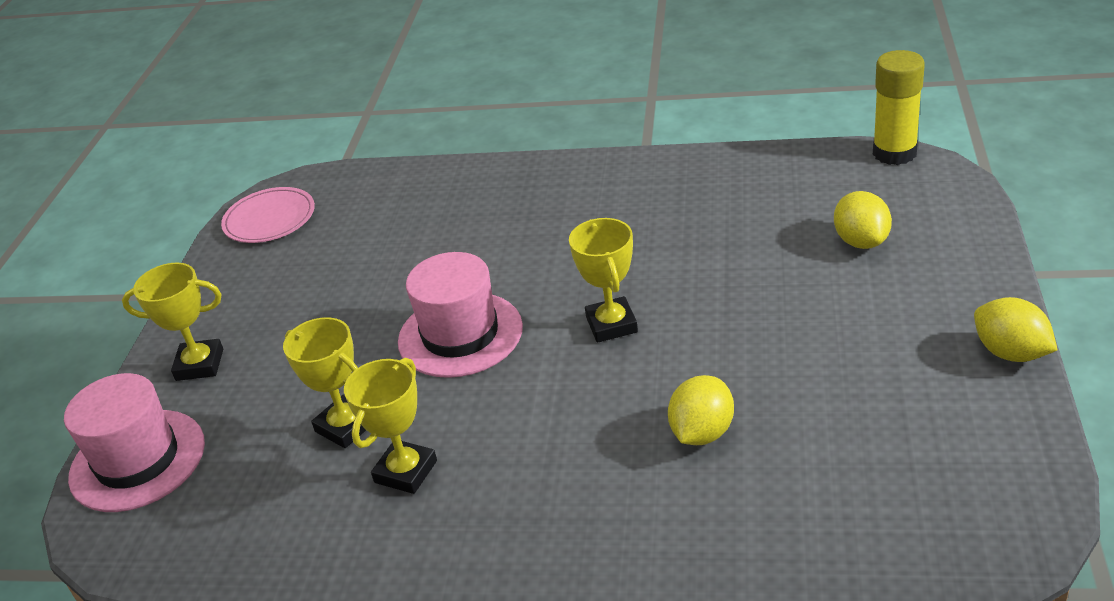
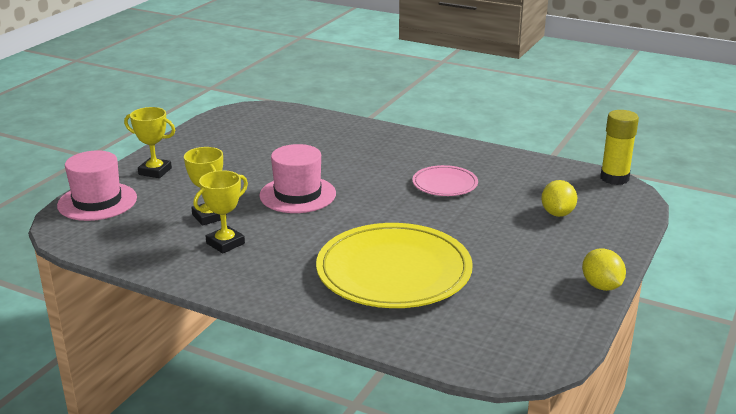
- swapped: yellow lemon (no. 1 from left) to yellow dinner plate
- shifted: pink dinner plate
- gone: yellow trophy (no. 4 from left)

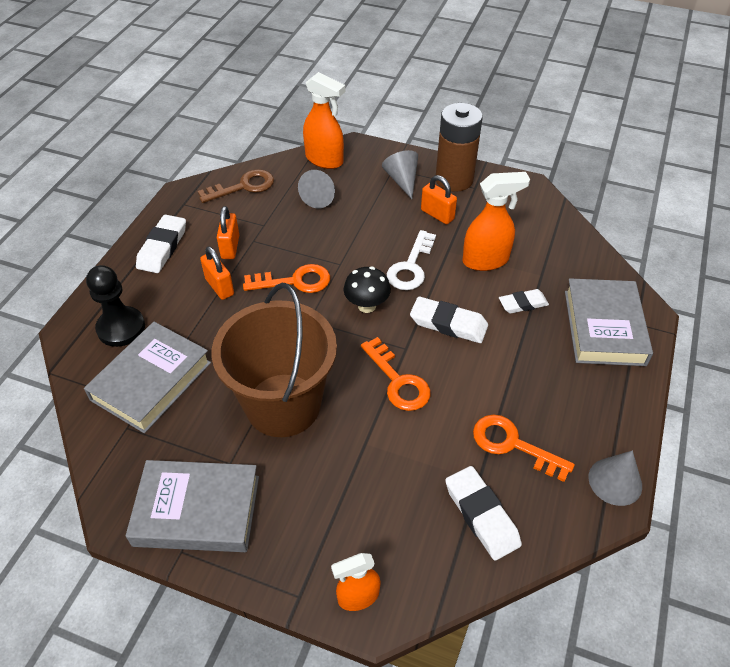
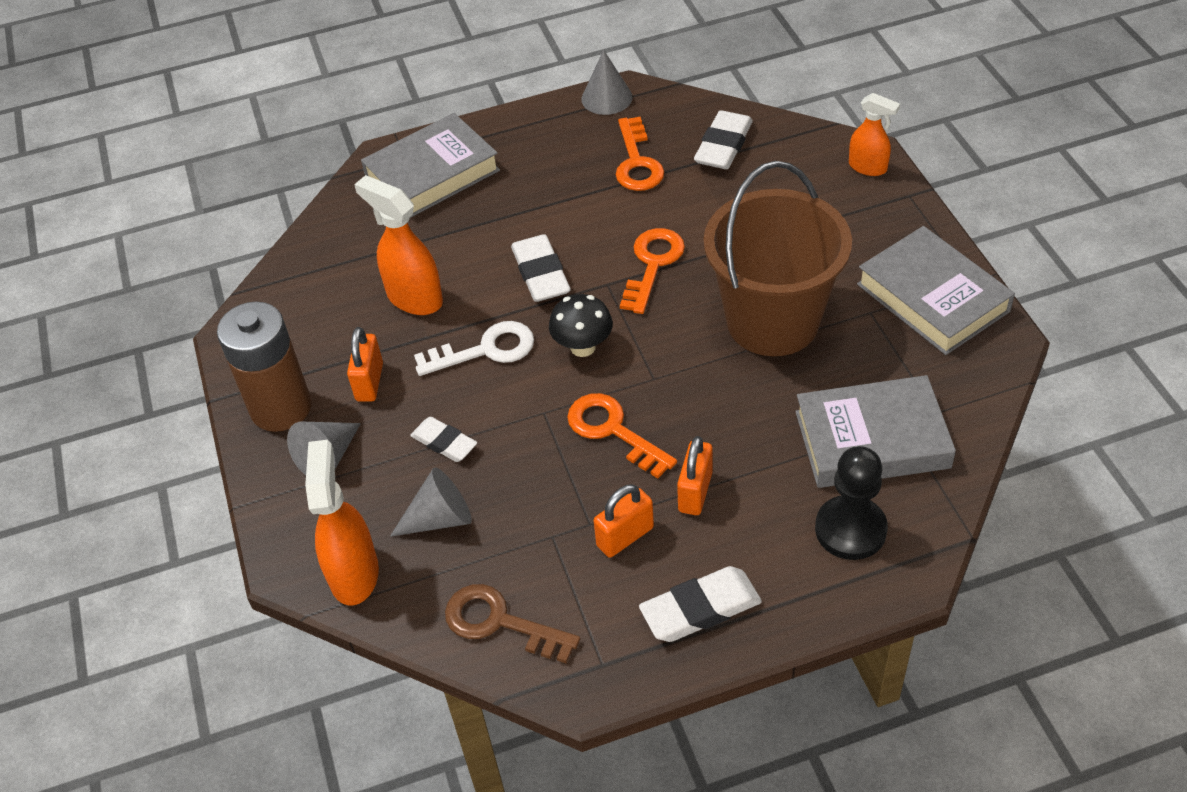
- shifted: snow-white gum eraser (no. 4 from left in the first image) to snow-white gum eraser (no. 1 from left)

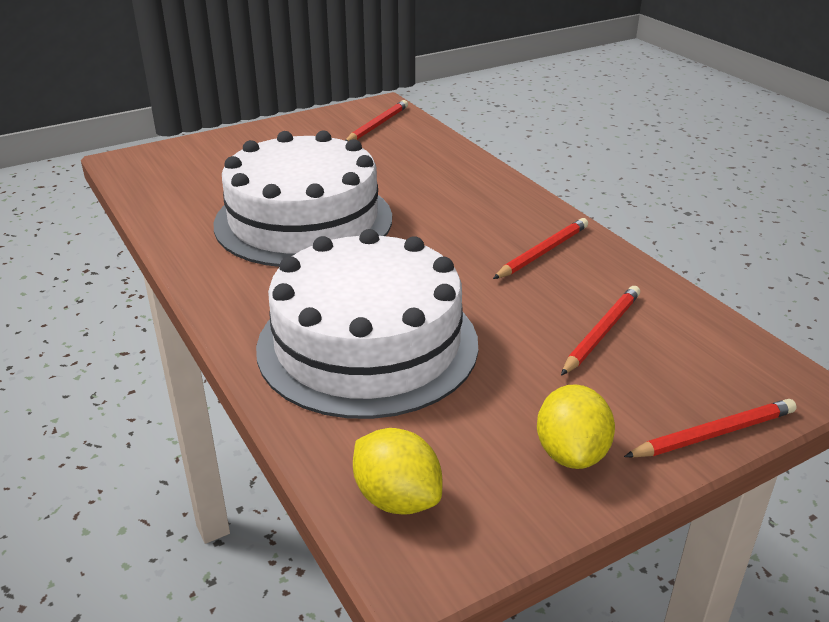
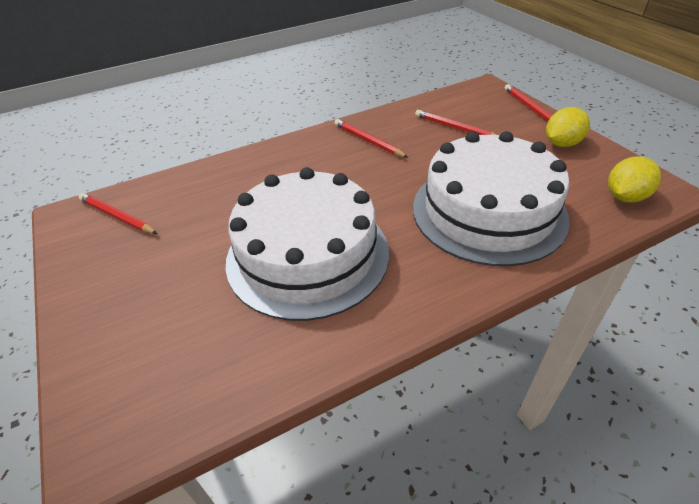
- rotated: yellow lemon (no. 2 from left in the first image) 45 degrees counterclockwise

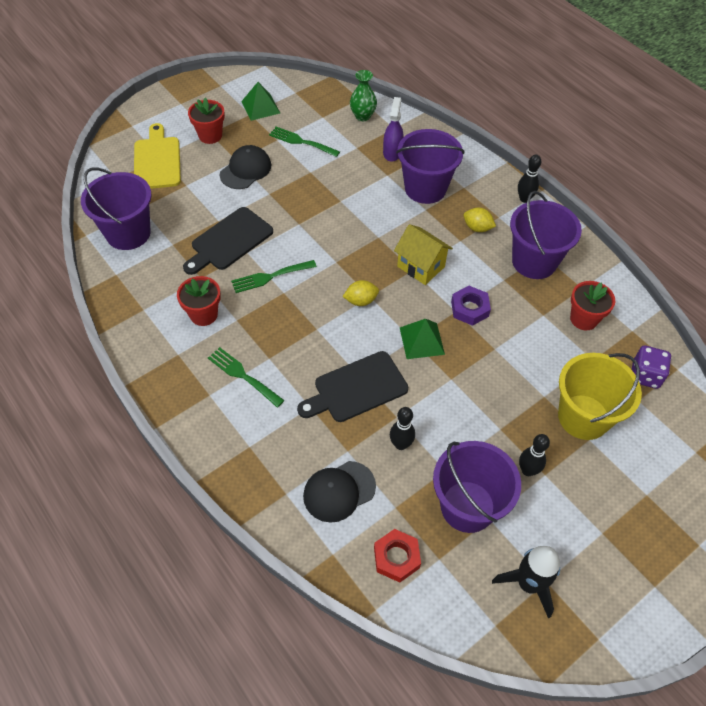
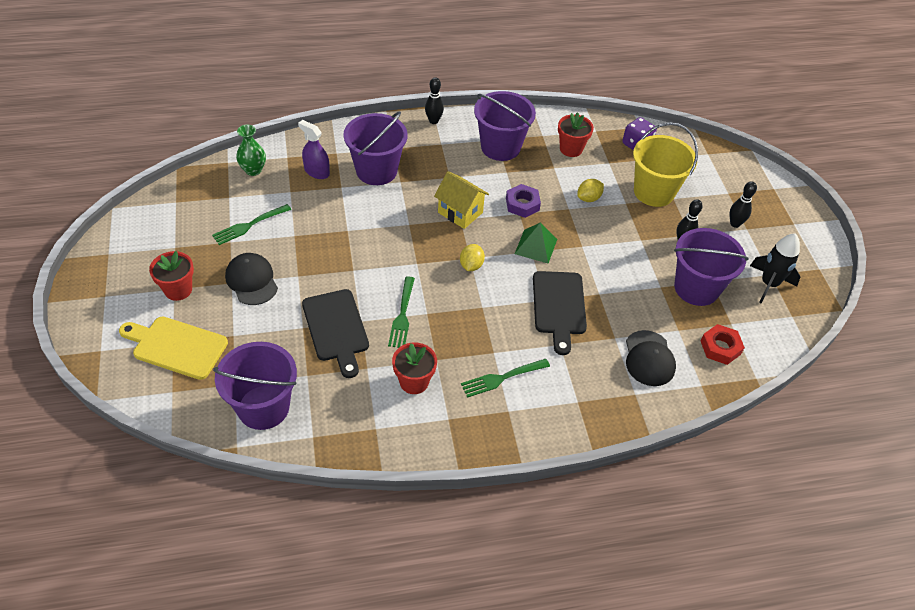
- rotated: yellow toy house 60 degrees clockwise
- shifted: yellow lemon (no. 2 from left)
- shifted: black tenpin (no. 1 from left in the first image) to black tenpin (no. 3 from left)
- gone: leaf-green solid pyramid (no. 1 from left)

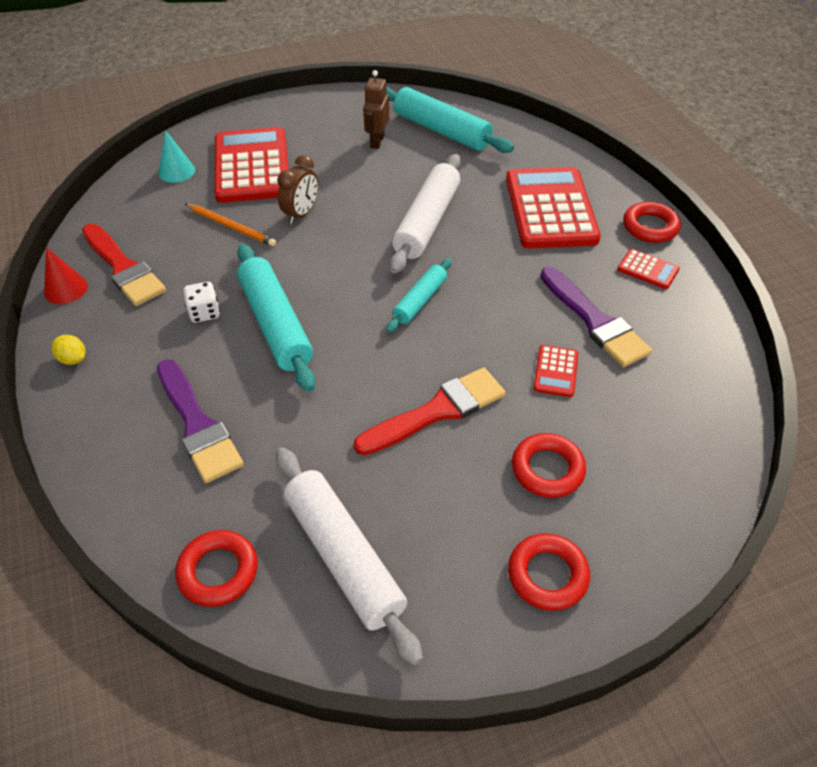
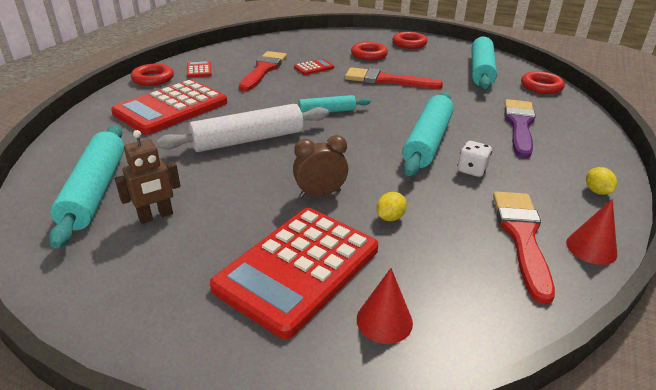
- repainted: royal purple paintbrush (no. 2 from left) to red paintbrush (no. 1 from left)
- repainted: teal cone to red cone (no. 1 from left)
- swapped: bright orange wooden pencil to yellow lemon (no. 1 from left)
- repainted: snow-white rolling pin (no. 1 from left) to teal rolling pin (no. 4 from left)

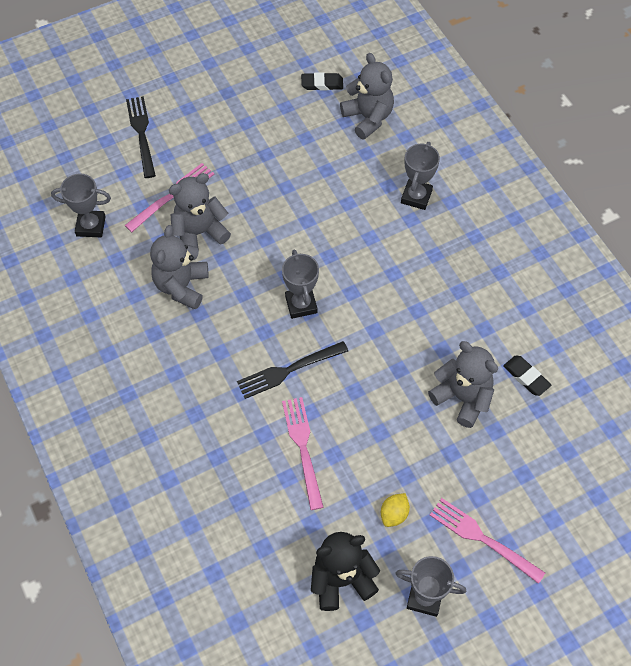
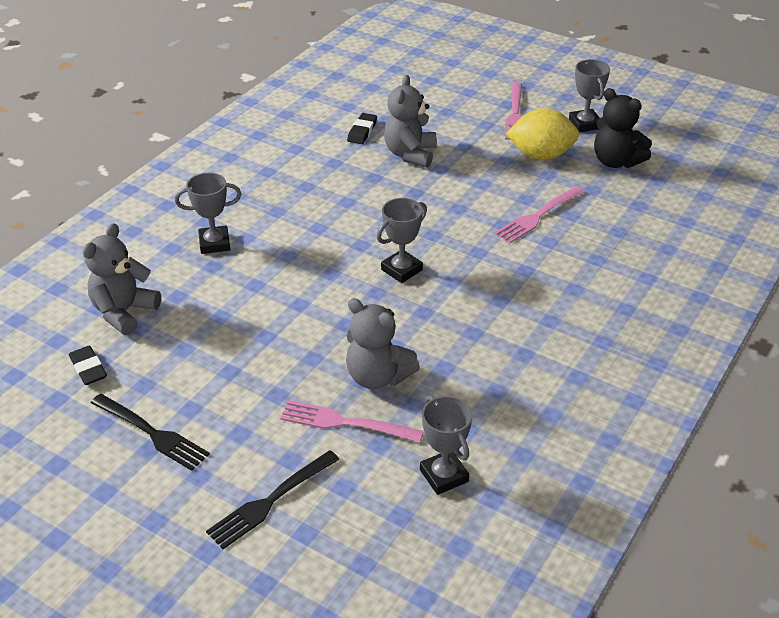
- shifted: black table fork (no. 2 from left in the first image) to black table fork (no. 1 from left)
- scaled: yellow lemon x2.07
- gone: gray teddy (no. 1 from left)

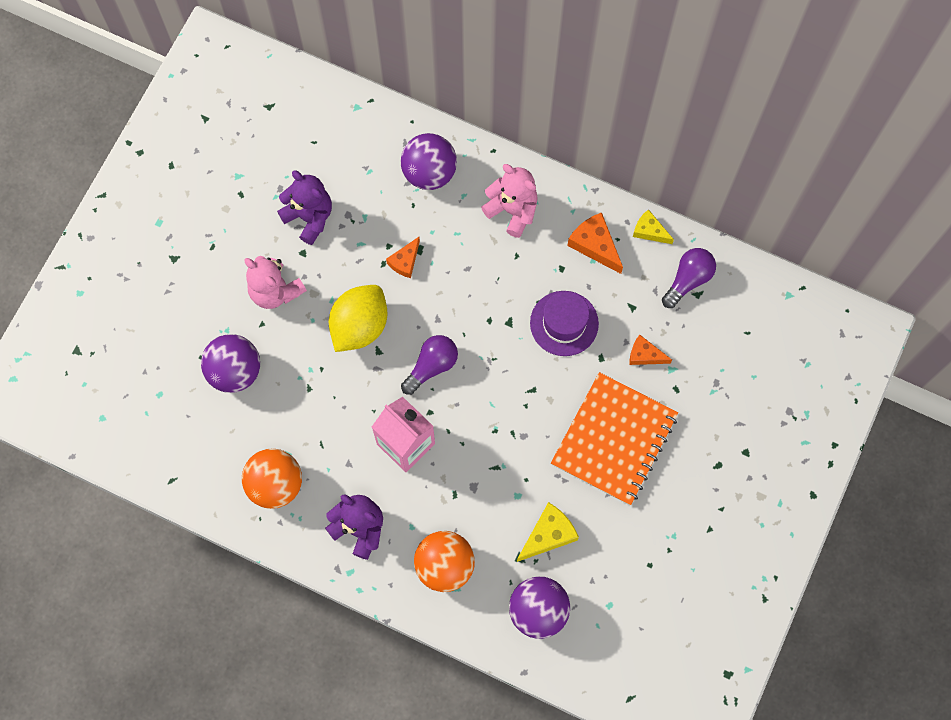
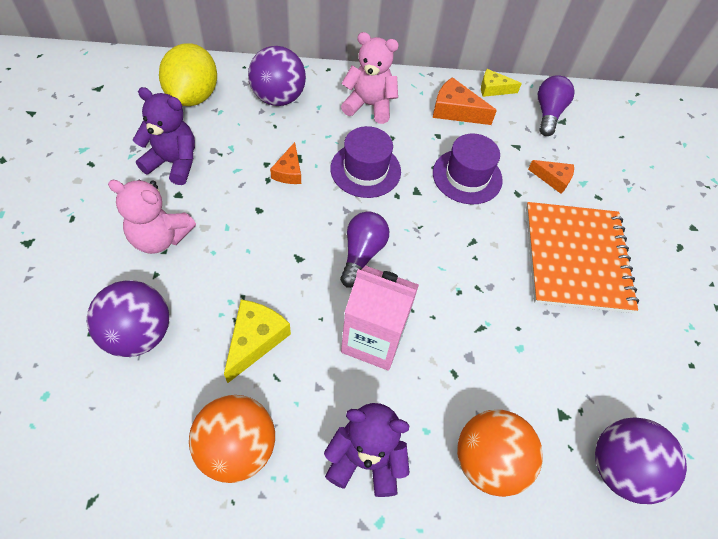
- shifted: yellow lemon
- shifted: yellow cheese wedge (no. 1 from left)
- new: royal purple top hat (no. 1 from left)
- rotated: bright orange cheese wedge (no. 3 from left) 150 degrees counterclockwise

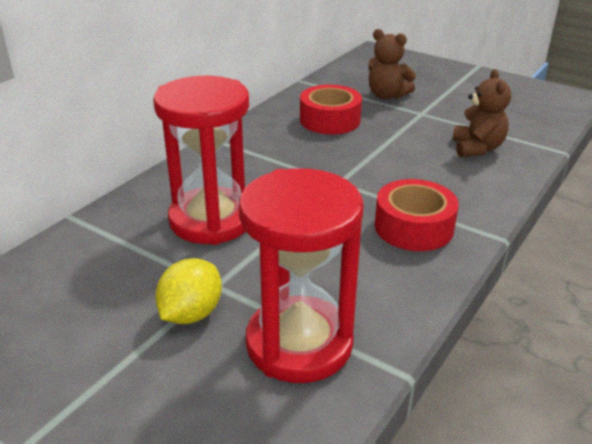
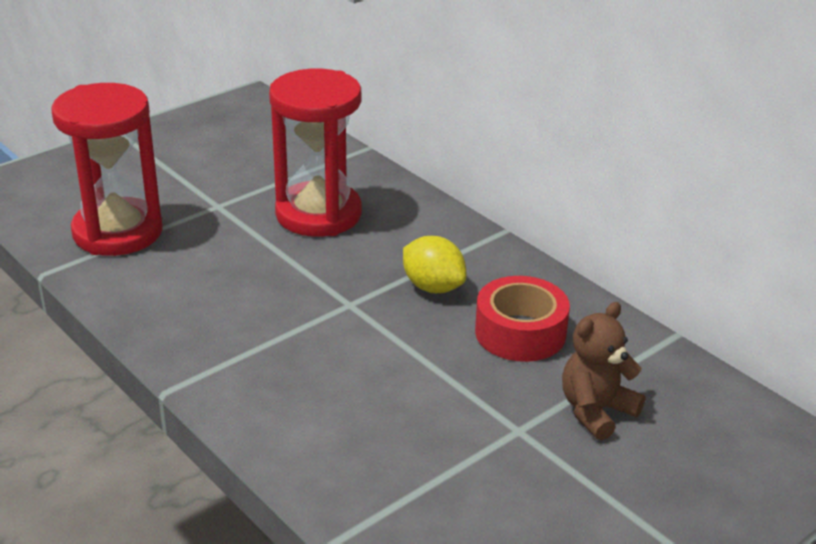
- shifted: yellow lemon
- gone: red tape (no. 2 from left)
- gone: russet teddy (no. 2 from left)

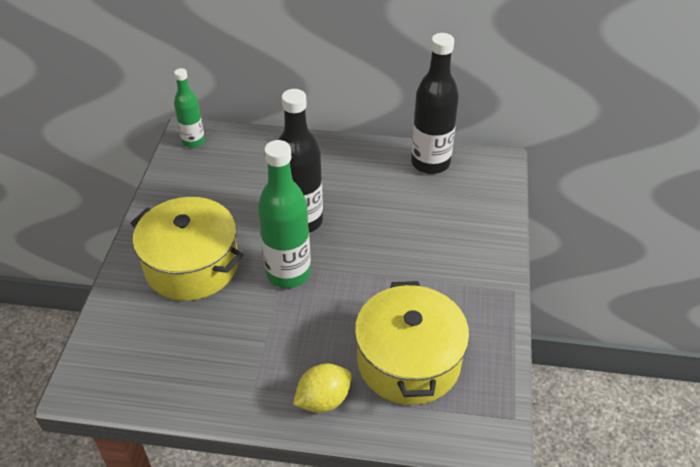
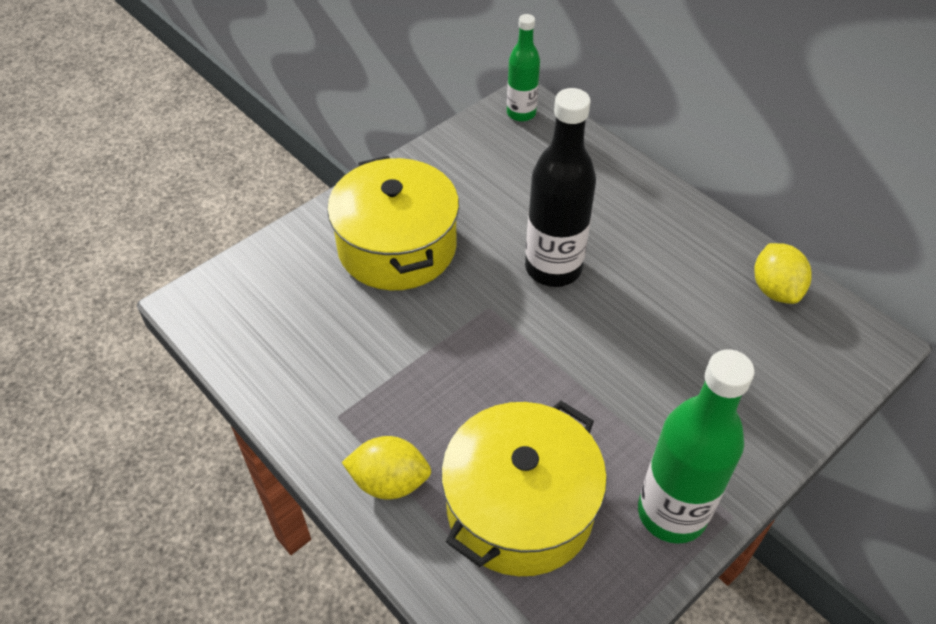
- shifted: leaf-green drink bottle (no. 2 from left)
- swapped: black drink bottle (no. 2 from left) to yellow lemon (no. 2 from left)

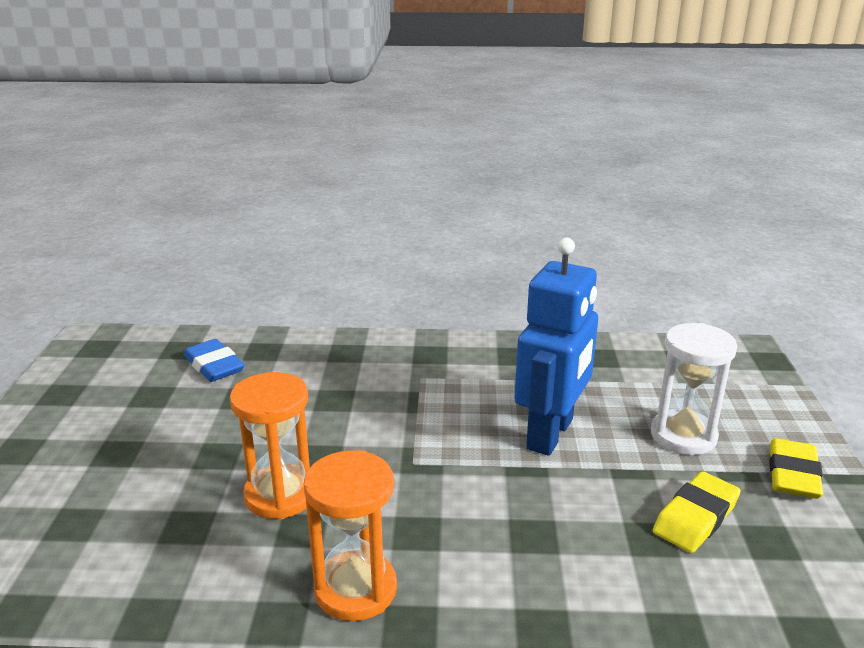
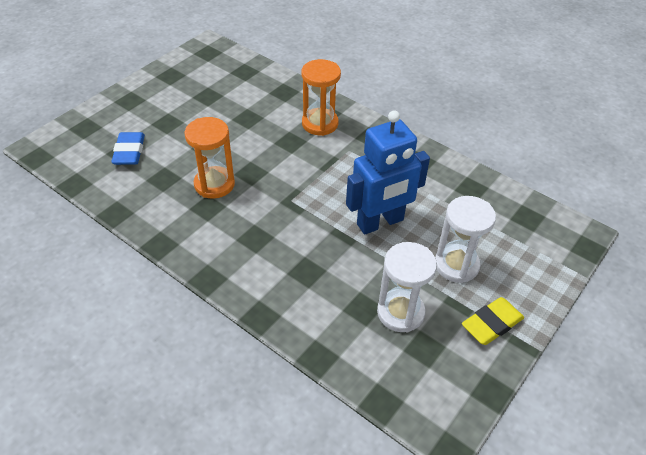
- shifted: cobalt gum eraser
- shifted: bright orange sandglass (no. 2 from left)
- swapped: yellow gum eraser (no. 1 from left) to snow-white sandglass (no. 1 from left)

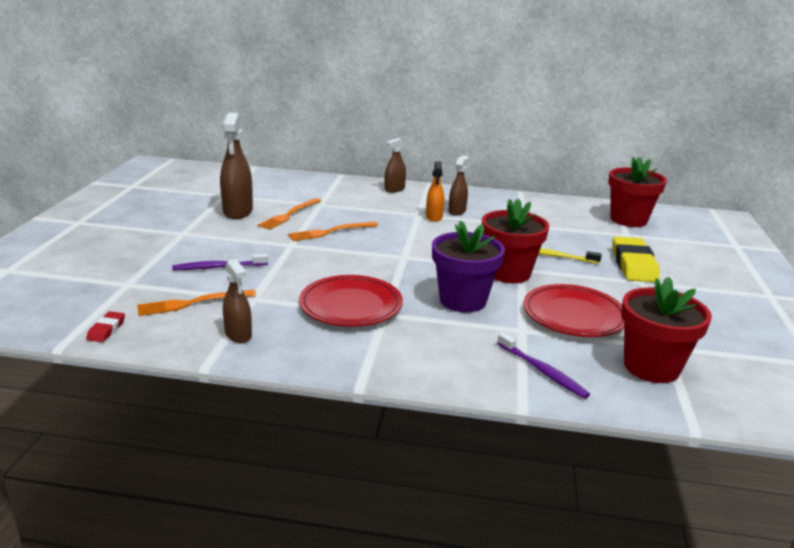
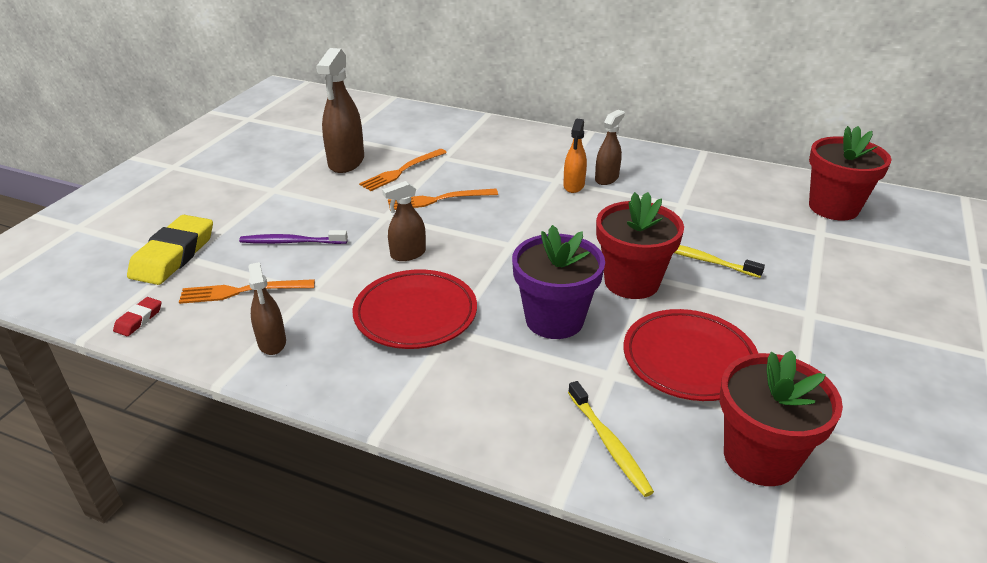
- shifted: yellow gum eraser
- shifted: russet spray cleaner (no. 3 from left)
- repainted: royal purple toothbrush (no. 2 from left) to yellow toothbrush (no. 1 from left)

